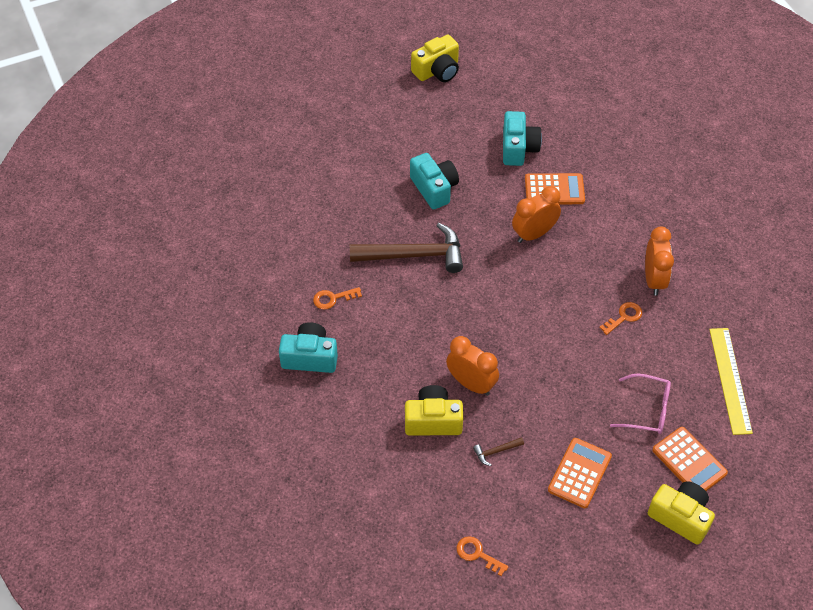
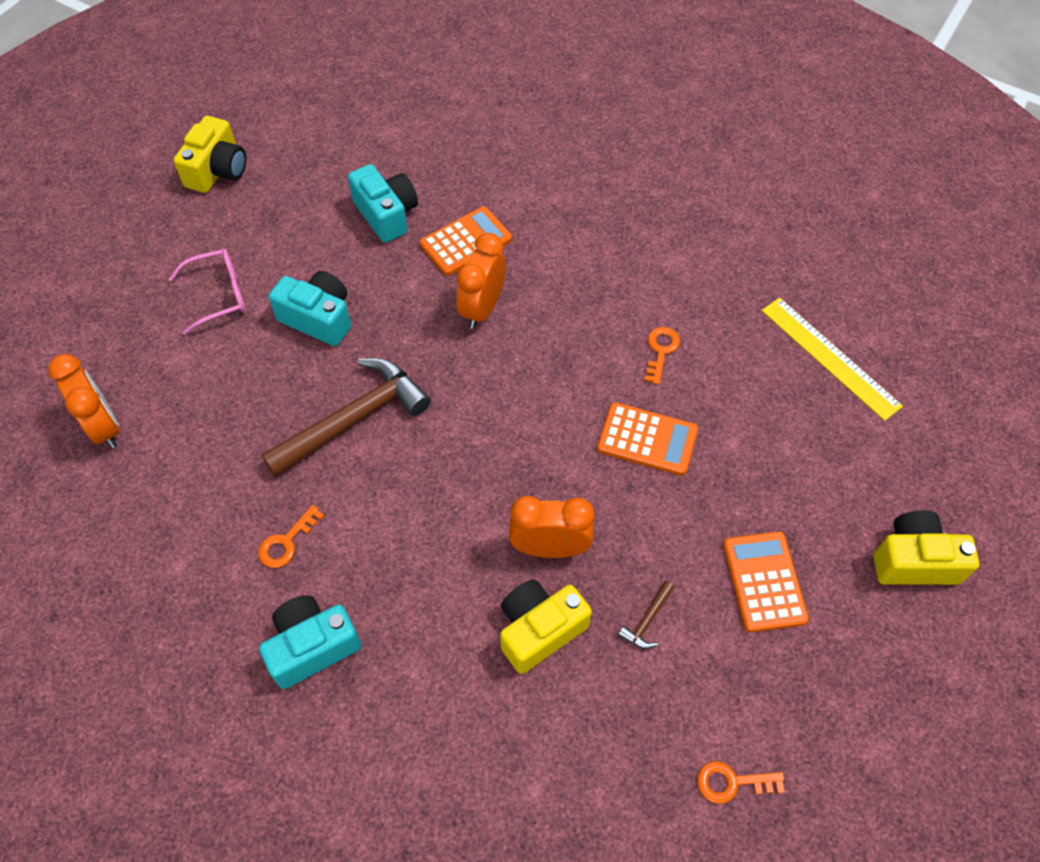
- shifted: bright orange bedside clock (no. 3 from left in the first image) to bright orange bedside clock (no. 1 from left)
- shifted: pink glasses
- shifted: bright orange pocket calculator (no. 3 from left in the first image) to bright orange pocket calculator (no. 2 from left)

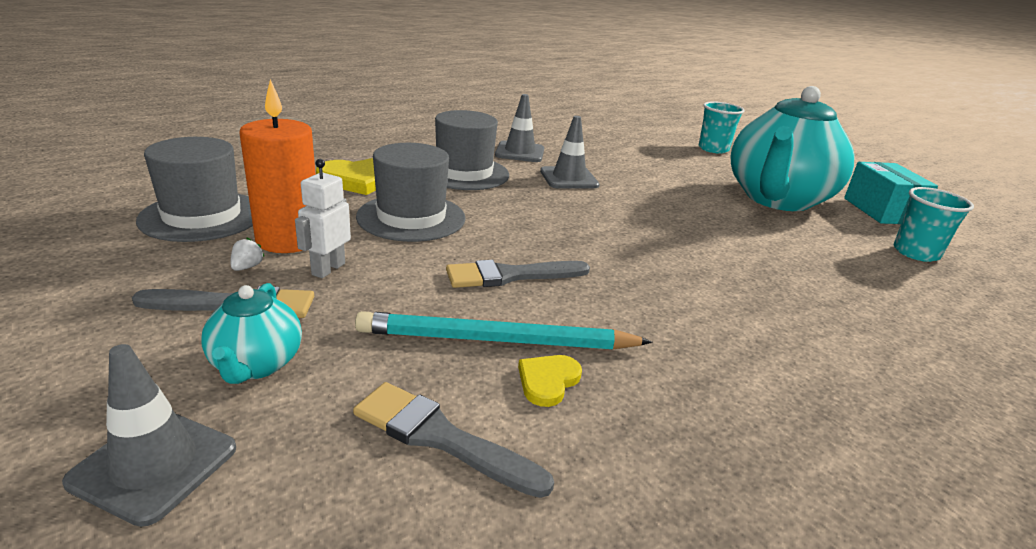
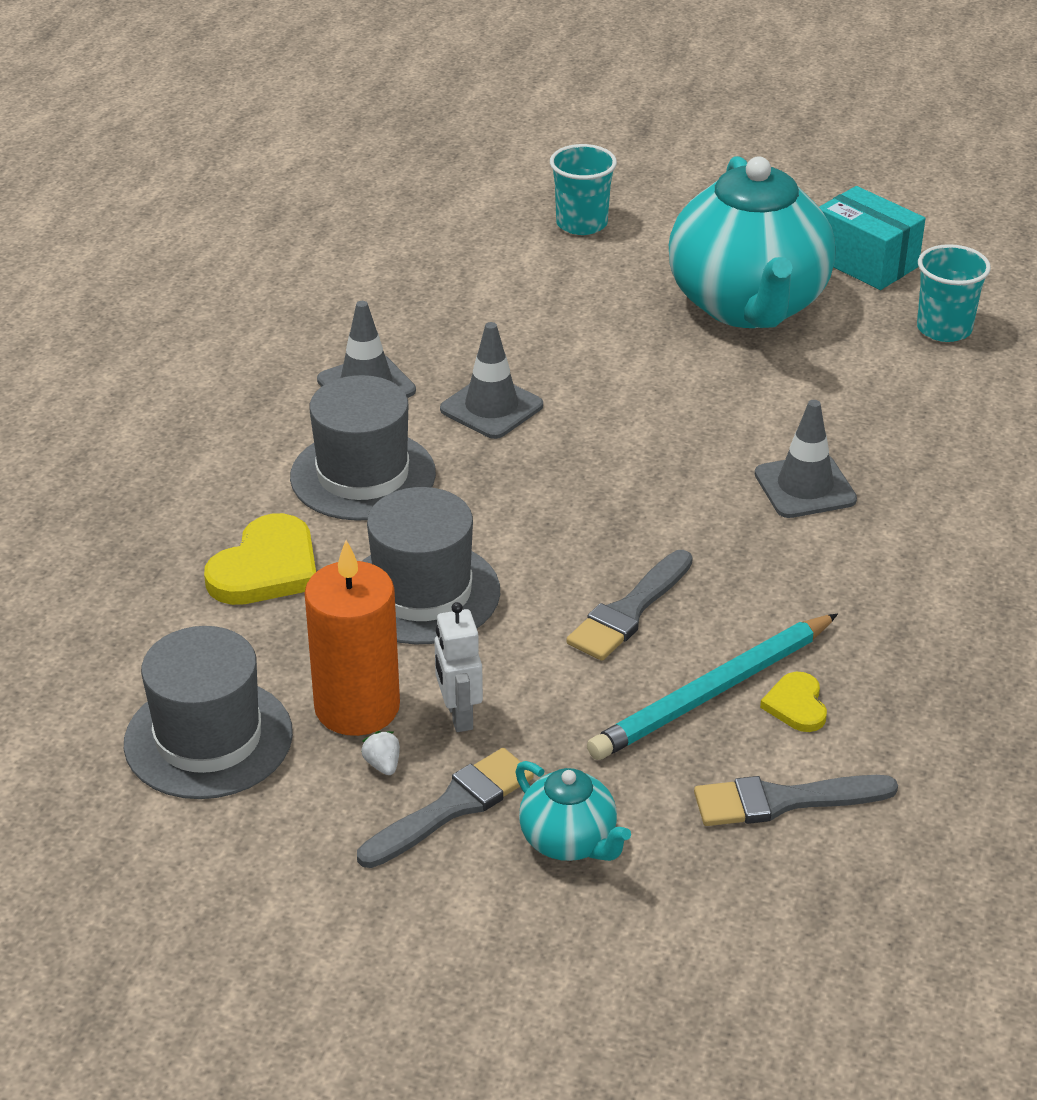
- shifted: gray traffic cone (no. 1 from left in the first image) to gray traffic cone (no. 3 from left)

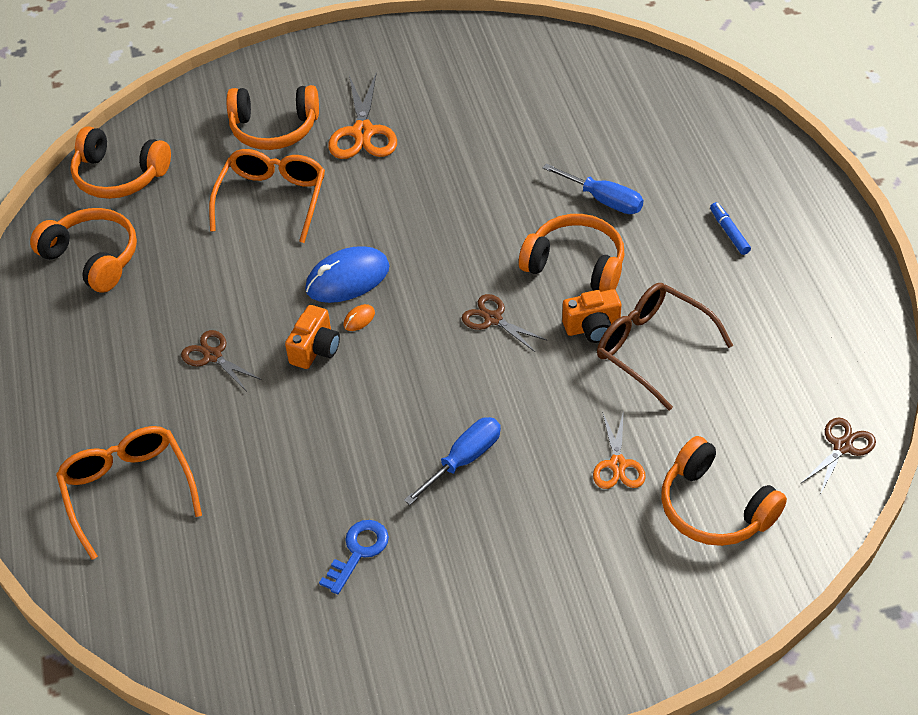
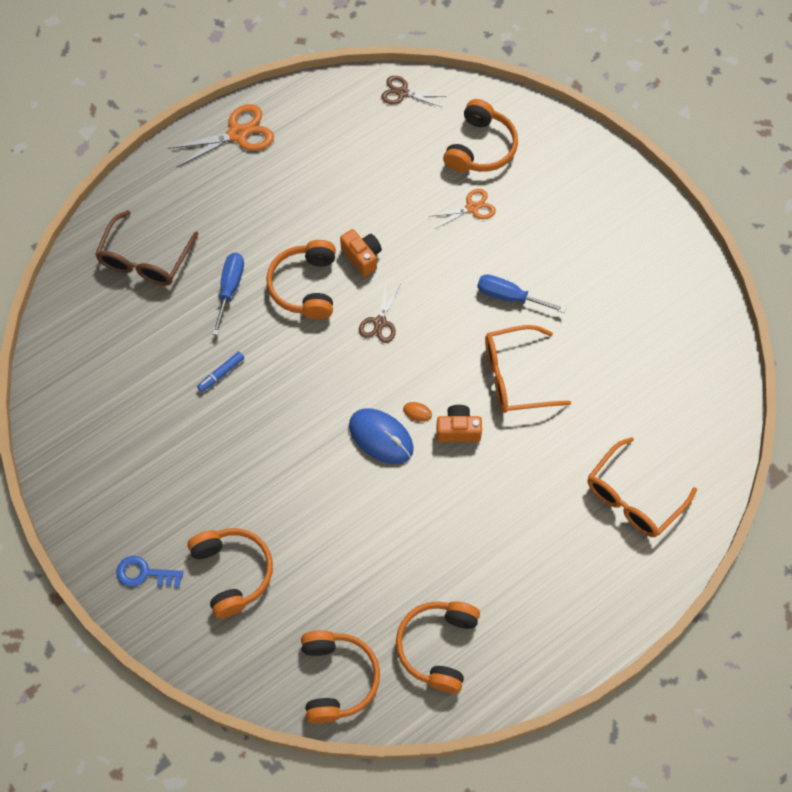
- shifted: russet glasses
- shifted: cobalt latchkey
- shifted: bright orange shears (no. 1 from left)
- shifted: cobalt felt pen
- shifted: bright orange glasses (no. 2 from left in the first image) to bright orange glasses (no. 1 from left)
- gone: russet shears (no. 1 from left)

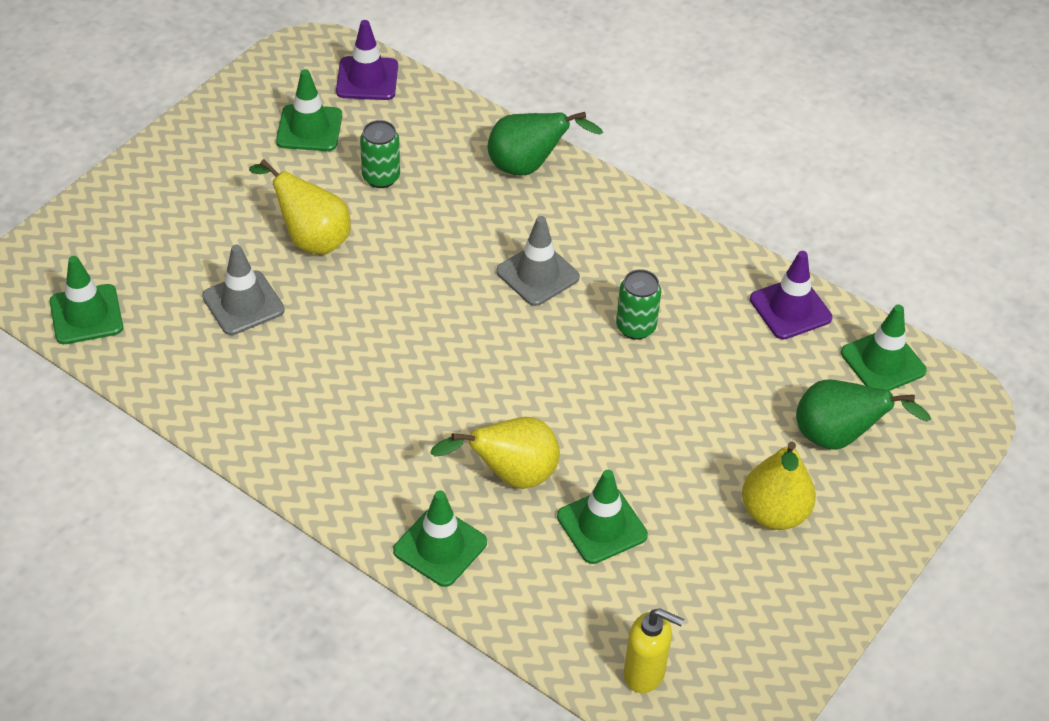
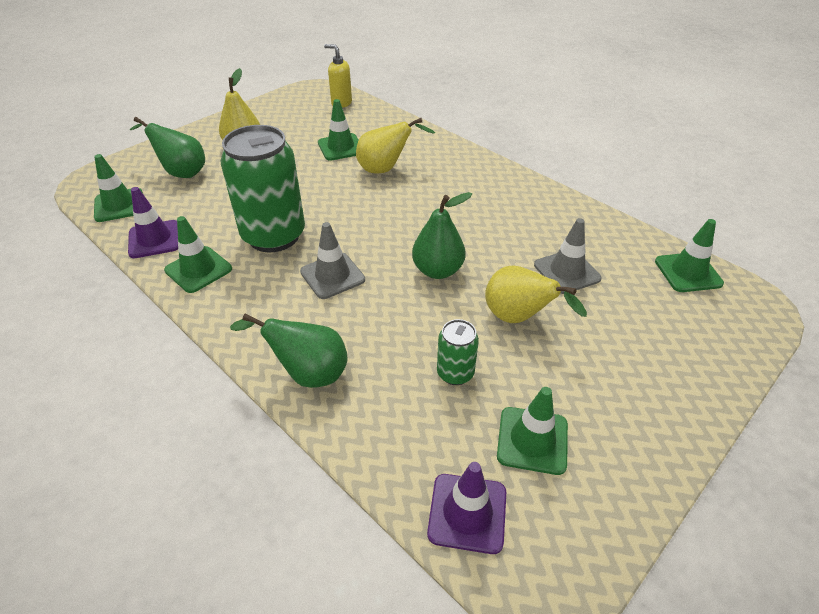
- shifted: leaf-green traffic cone (no. 3 from left in the first image) to leaf-green traffic cone (no. 2 from left)
- scaled: leaf-green soda can (no. 2 from left in the first image) x2.16
- new: leaf-green pear (no. 3 from left)

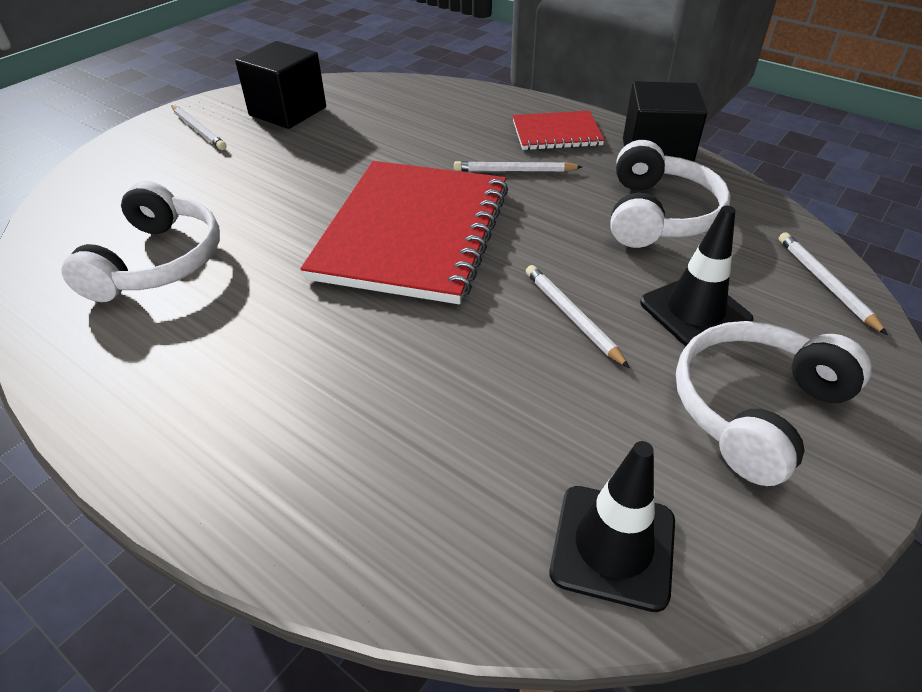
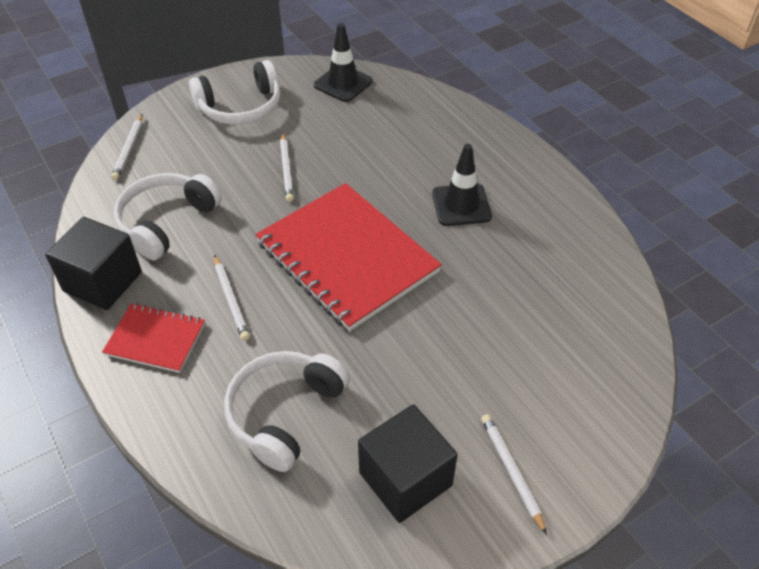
- rotated: snow-white wooden pencil (no. 2 from left) 45 degrees clockwise
- shifted: snow-white over-ear headphones (no. 1 from left in the first image) to snow-white over-ear headphones (no. 3 from left)
- rotated: red notebook (no. 1 from left in the first image) 75 degrees counterclockwise
- shifted: black traffic cone (no. 2 from left)

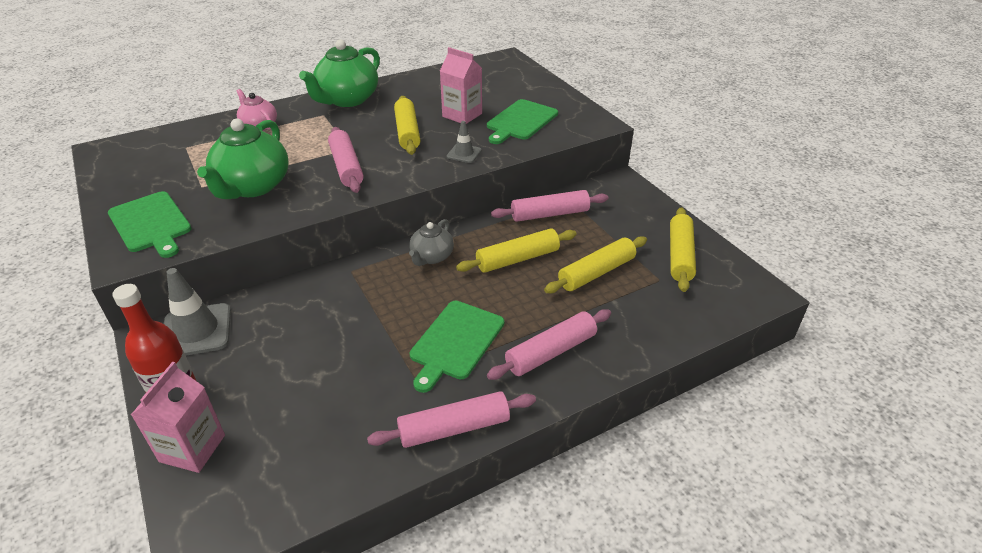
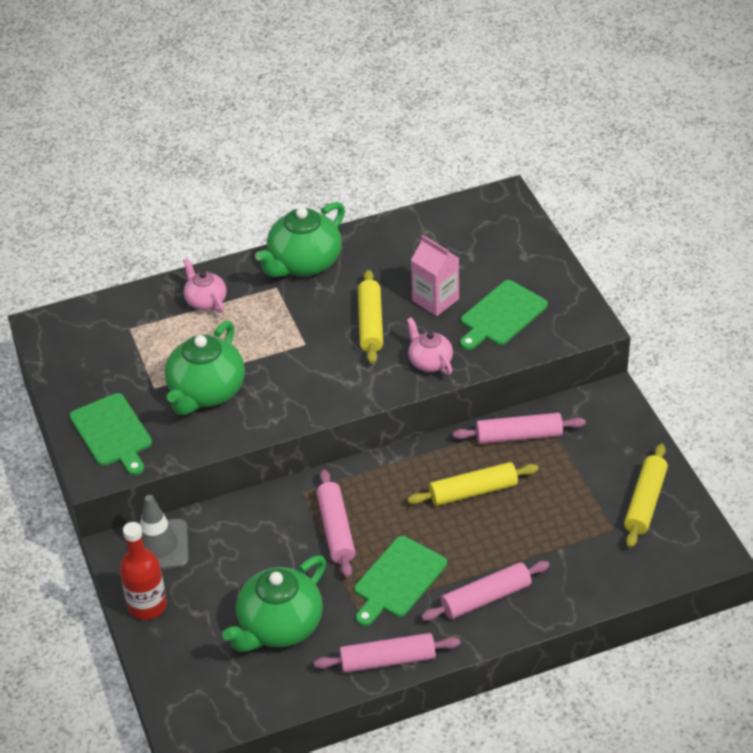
- new: leaf-green teapot (no. 2 from left)
- shifted: pink rolling pin (no. 1 from left)
- swapped: gray traffic cone (no. 2 from left) to pink teapot (no. 2 from left)
- gone: pink milk carton (no. 1 from left)
- gone: gray teapot
- gone: yellow rolling pin (no. 3 from left)

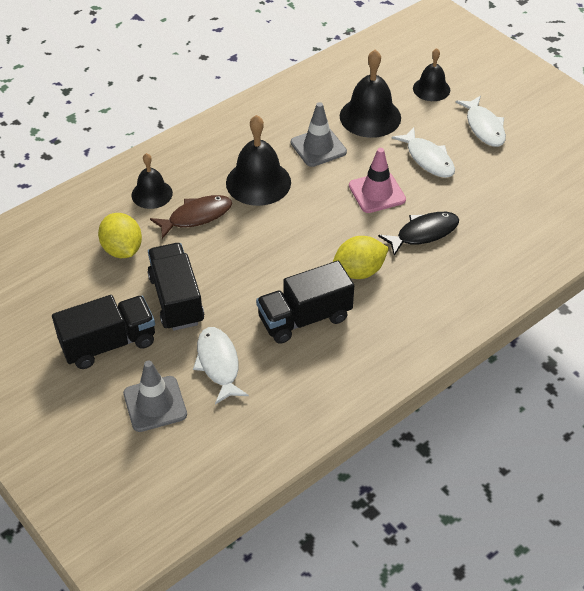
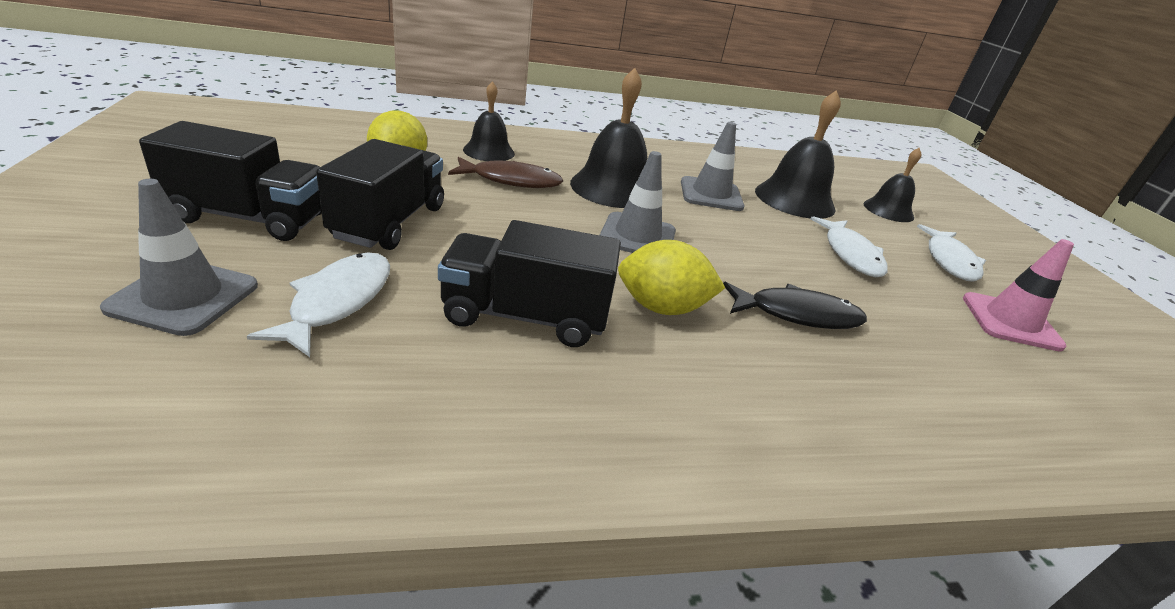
- new: gray traffic cone (no. 2 from left)
- shifted: pink traffic cone

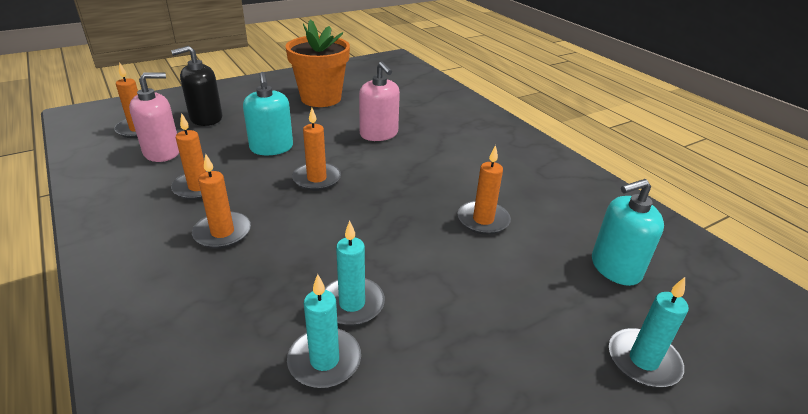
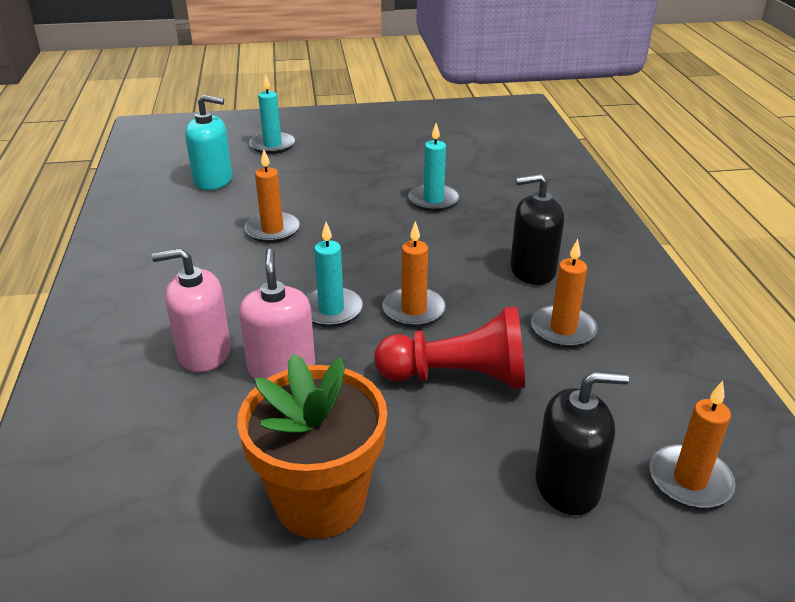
- shifted: pink pump bottle (no. 1 from left)
- shifted: teal candle (no. 1 from left in the first image) to teal candle (no. 2 from left)
- swapped: teal pump bottle (no. 1 from left) to red chess pawn
- swapped: bright orange candle (no. 3 from left) to black pump bottle (no. 1 from left)

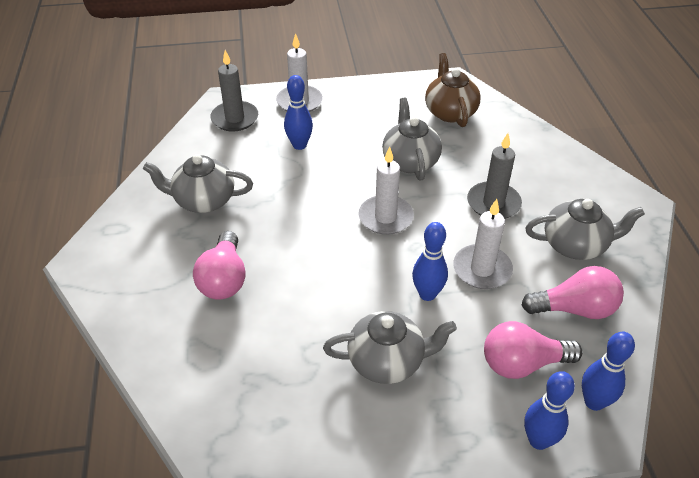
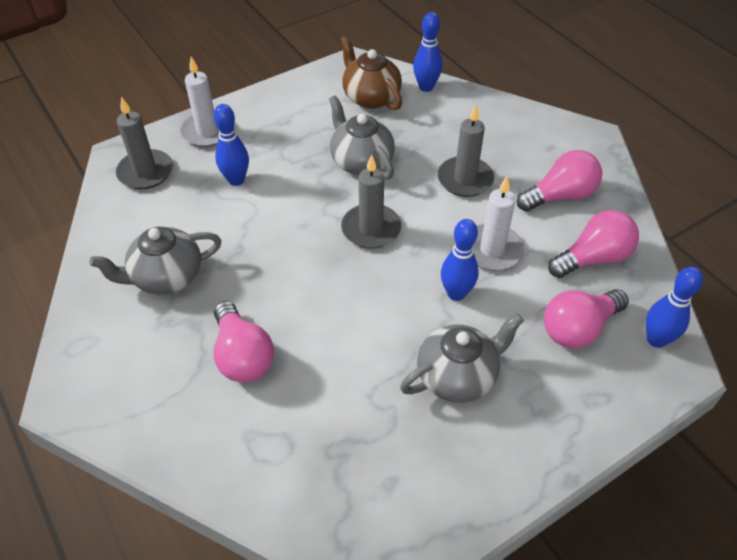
- repainted: snow-white candle (no. 2 from left) to gray candle (no. 2 from left)
- shifted: cobalt tenpin (no. 3 from left in the first image) to cobalt tenpin (no. 2 from left)
- swapped: gray teapot (no. 4 from left) to pink bulb (no. 2 from left)

